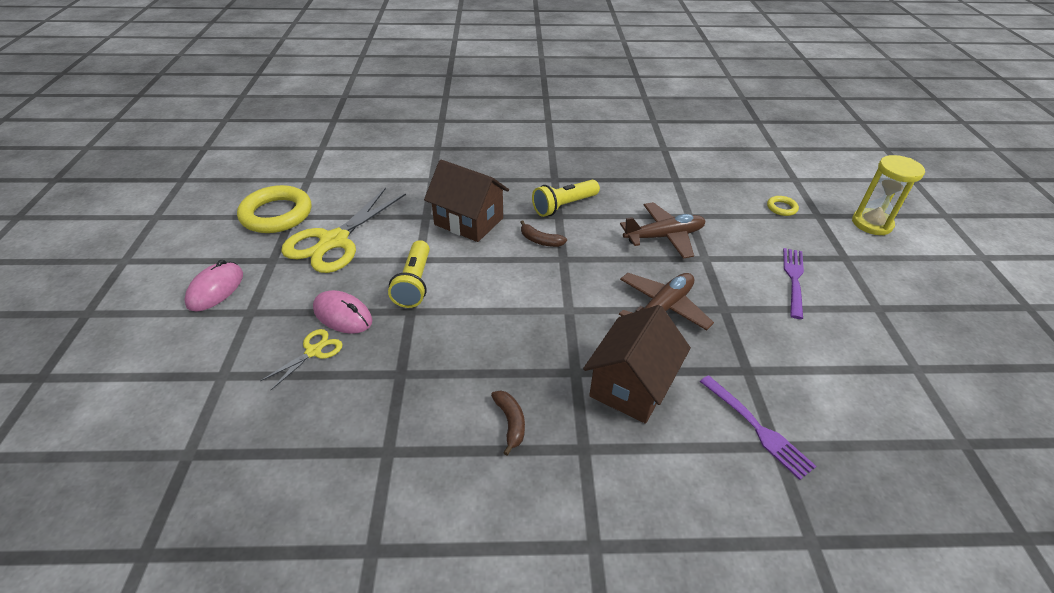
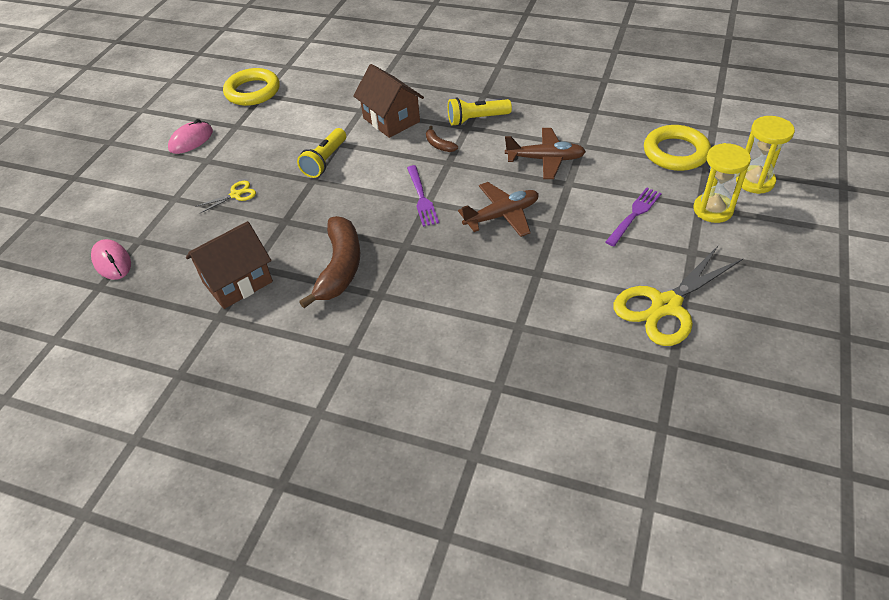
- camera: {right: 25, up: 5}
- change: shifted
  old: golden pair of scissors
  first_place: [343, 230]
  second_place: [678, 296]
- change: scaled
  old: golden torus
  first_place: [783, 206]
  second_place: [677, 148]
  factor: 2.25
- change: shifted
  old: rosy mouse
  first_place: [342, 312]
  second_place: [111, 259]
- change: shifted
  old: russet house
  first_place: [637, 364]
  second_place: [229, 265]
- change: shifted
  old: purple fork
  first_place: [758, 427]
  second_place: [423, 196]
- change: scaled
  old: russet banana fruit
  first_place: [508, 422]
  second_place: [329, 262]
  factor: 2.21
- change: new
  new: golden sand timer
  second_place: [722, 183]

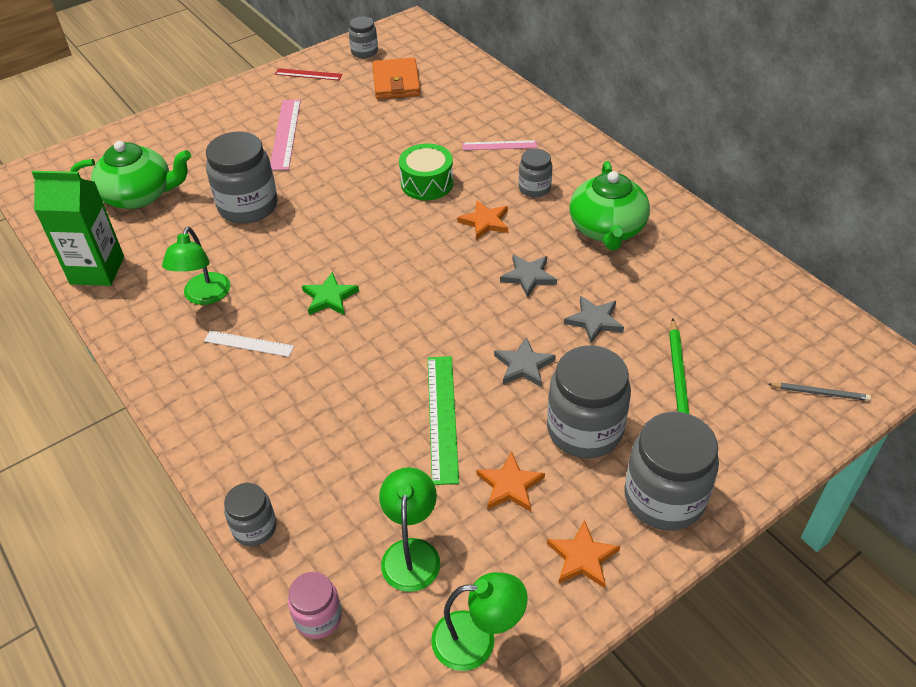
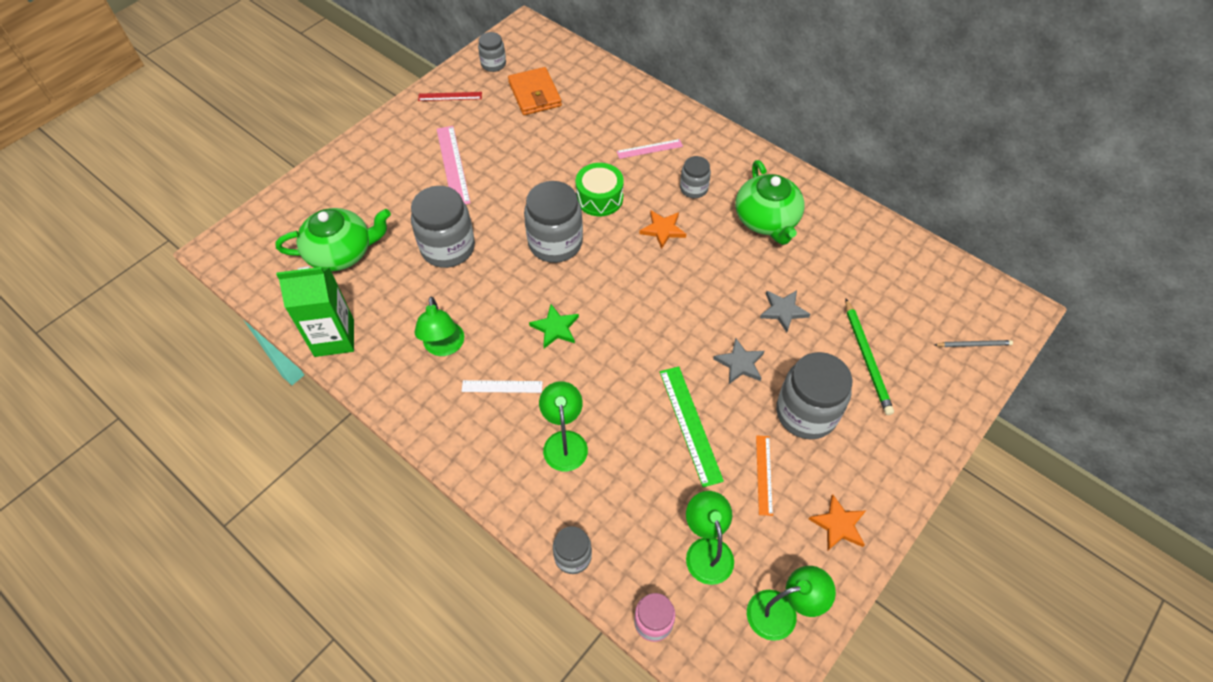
- camera: {right: -15, up: 10}
- change: gone
  old: ash-grey star
  first_place: [528, 276]
- change: shifted
  old: ash-grey jam jar
  first_place: [671, 471]
  second_place: [553, 222]
- change: swapped
  old: orange-coloured star
  new: orange-coloured measuring stick
  first_place: [511, 481]
  second_place: [764, 475]
- change: new
  new: leaf-green reading lamp
  second_place: [563, 426]

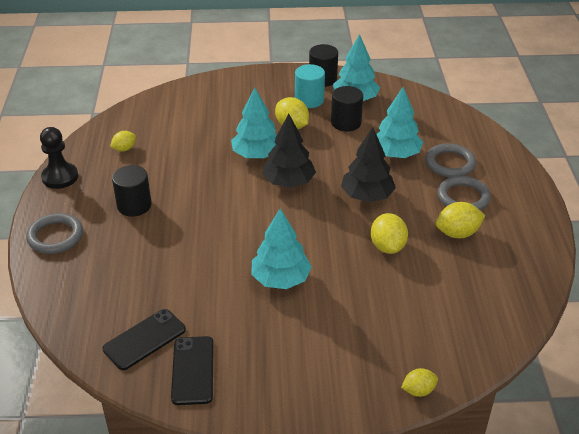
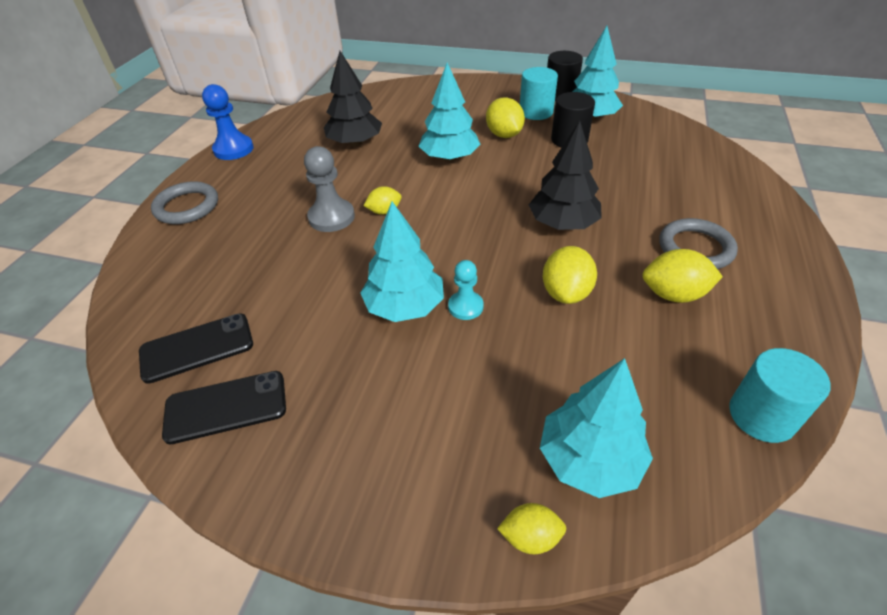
- camera: {right: 20, up: 5}
- change: shifted
  old: aqua toy tree
  first_place: [399, 122]
  second_place: [596, 428]
- change: shifted
  old: ebony toy tree
  first_place: [289, 151]
  second_place: [353, 98]
- change: repainted
  old: ebony chess pawn
  new: blue chess pawn
  first_place: [59, 158]
  second_place: [228, 122]
- change: shifted
  old: golden lemon
  first_place: [123, 141]
  second_place: [382, 200]
- change: gone
  old: ash-grey torus
  first_place: [450, 160]
- change: gone
  old: ebony cylinder shape
  first_place: [131, 191]
- change: rotated
  old: ebony phone
  first_place: [192, 370]
  second_place: [224, 408]
  degrees: 60
- change: new
  new: ash-grey chess pawn
  second_place: [329, 189]
- change: new
  new: aqua chess pawn
  second_place: [466, 290]
- change: new
  new: aqua cylinder shape
  second_place: [780, 395]

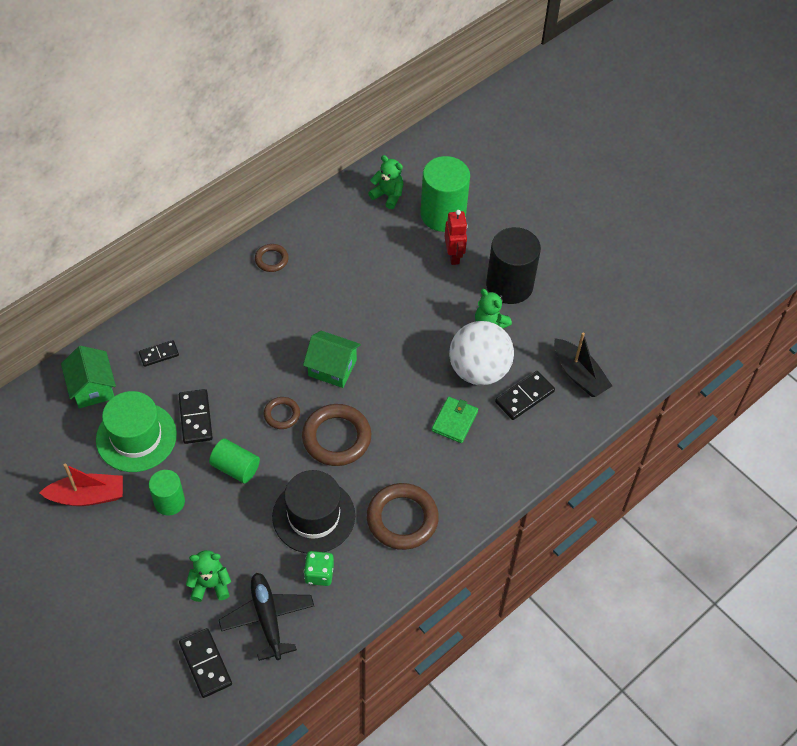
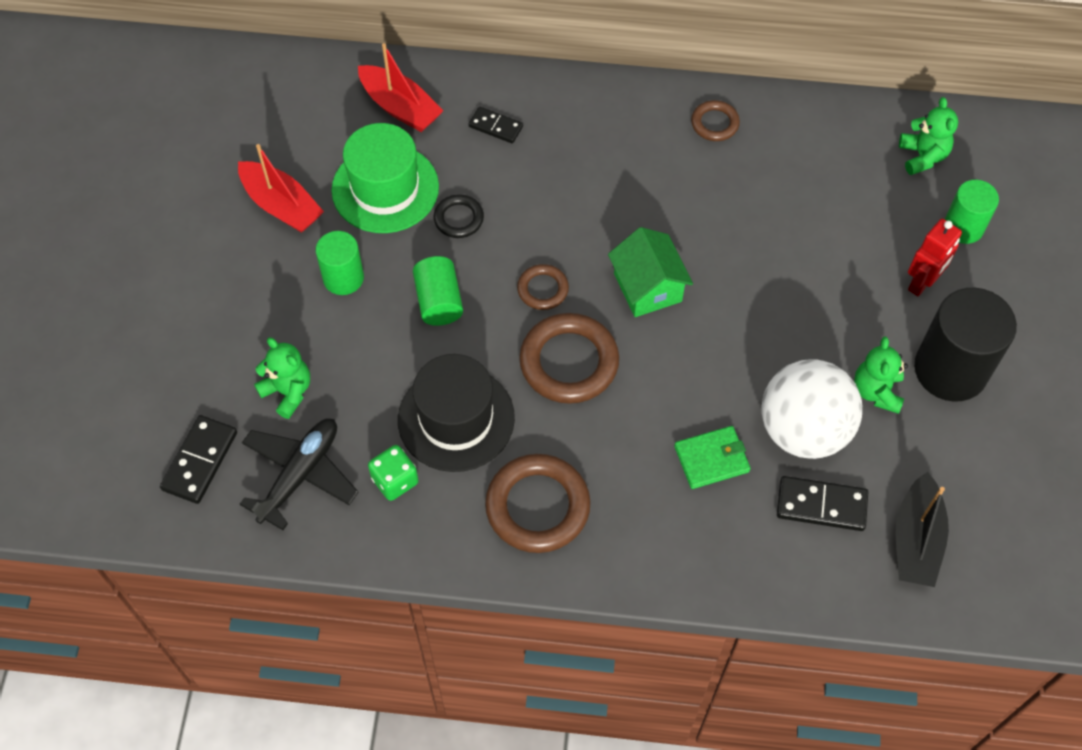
- camera: {right: 50, up: 5}
- change: scaled
  old: leaf-green cylinder shape
  first_place: [445, 194]
  second_place: [972, 212]
  factor: 0.58
- change: swapped
  old: leaf-green house
  new: red toy boat
  first_place: [88, 377]
  second_place: [401, 87]
- change: swapped
  old: ebony domino tile
  new: ebony torus
  first_place: [196, 416]
  second_place: [459, 216]

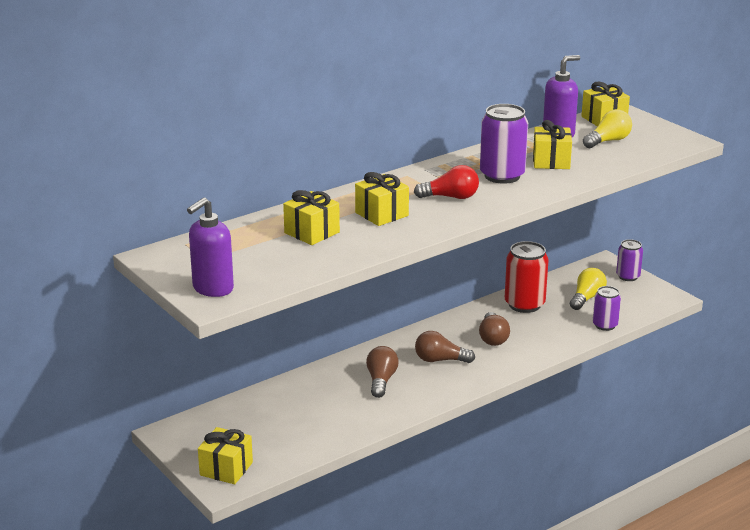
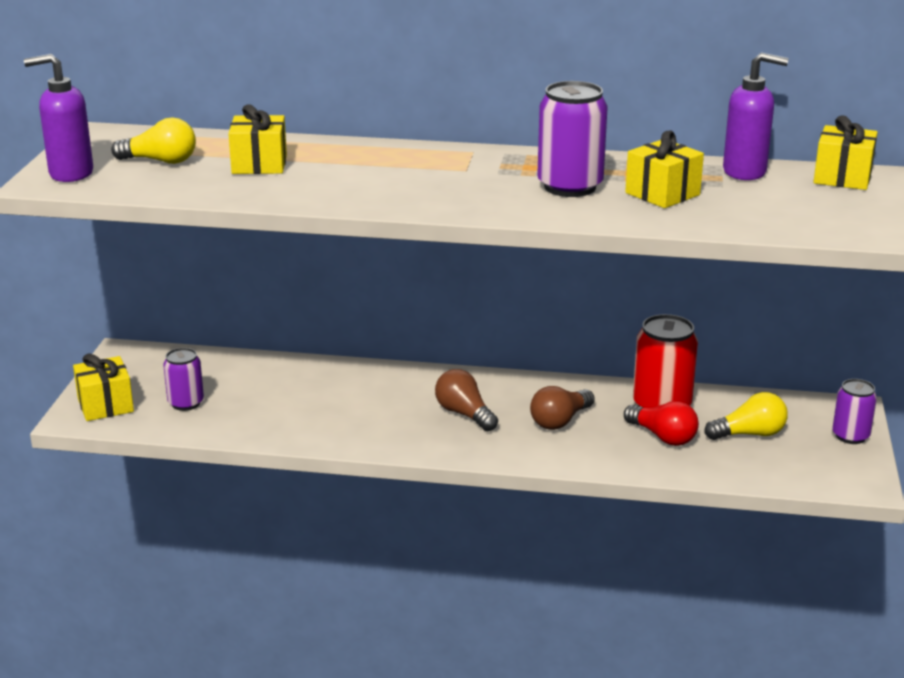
- camera: {right: 45, up: 0}
- change: shifted
  old: golden light bulb
  first_place: [607, 128]
  second_place: [153, 141]
- change: shifted
  old: red light bulb
  first_place: [446, 182]
  second_place: [661, 423]
- change: gone
  old: golden present
  first_place: [382, 199]
- change: shifted
  old: purple soda can
  first_place: [607, 308]
  second_place: [183, 379]
- change: gone
  old: russet light bulb
  first_place: [382, 372]

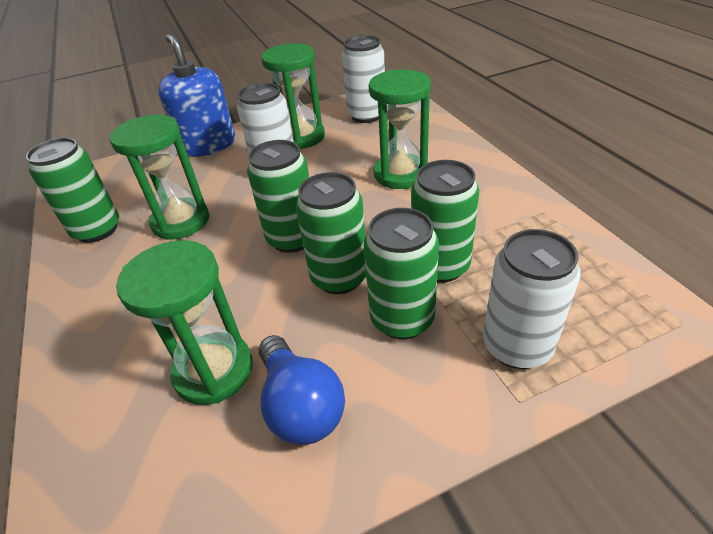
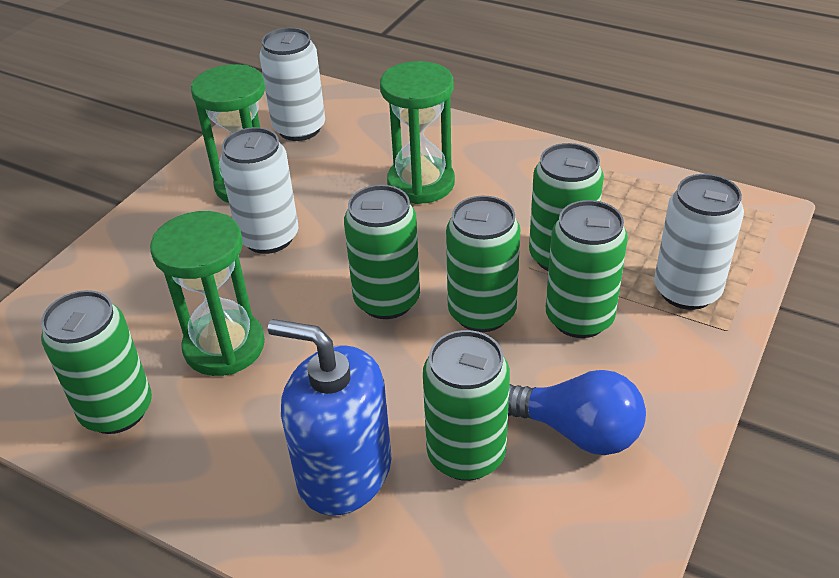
- camera: {right: -40, up: 0}
- change: shifted
  old: blue soap dispenser
  first_place: [196, 95]
  second_place: [329, 417]
- change: swapped
  old: leaf-green sand timer
  new: leaf-green soda can
  first_place: [184, 322]
  second_place: [466, 405]

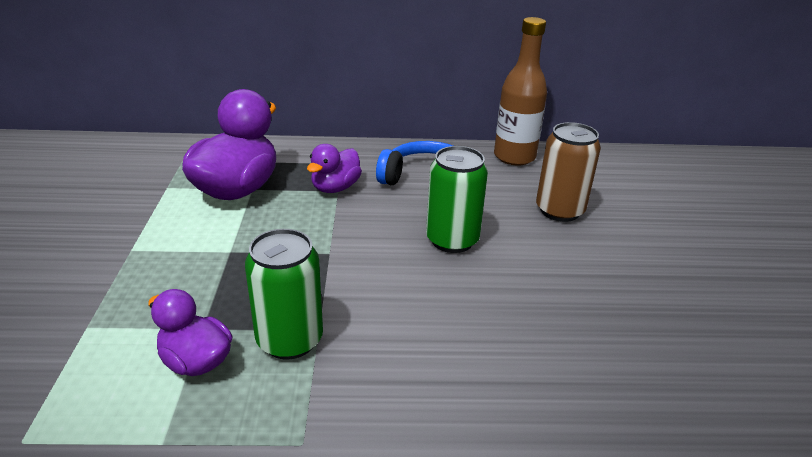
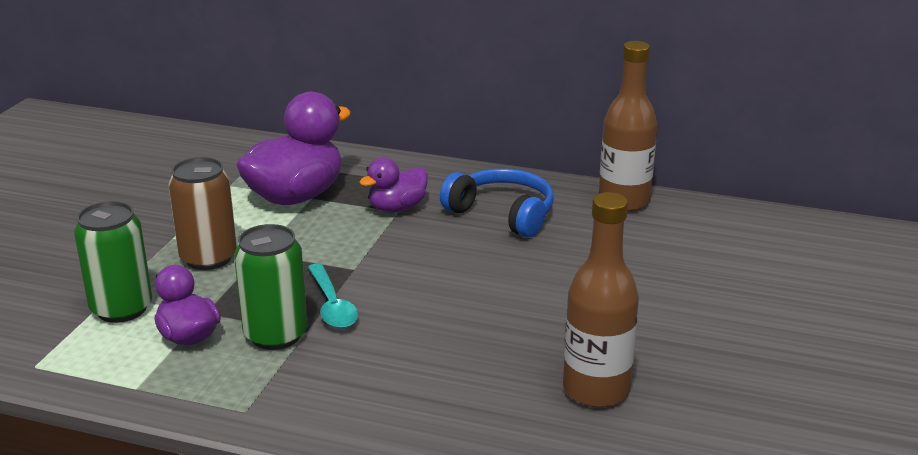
- camera: {right: 20, up: -5}
- change: shifted
  old: russet soda can
  first_place: [568, 172]
  second_place: [202, 213]
- change: shifted
  old: leaf-green soda can
  first_place: [457, 199]
  second_place: [113, 262]
- change: new
  new: russet bottle
  second_place: [601, 300]
- change: new
  new: aqua spoon
  second_place: [333, 295]

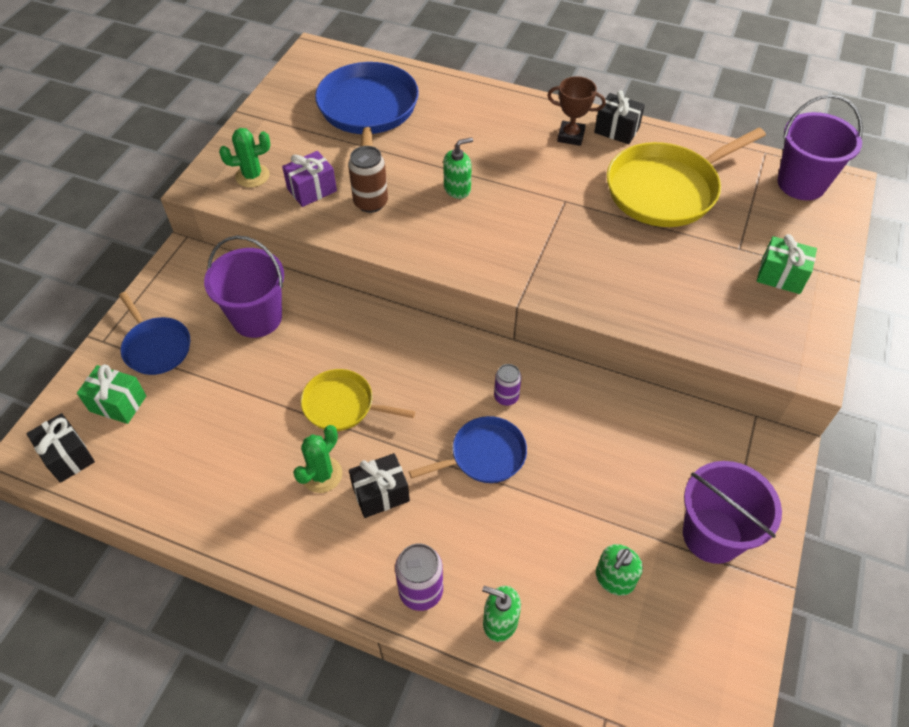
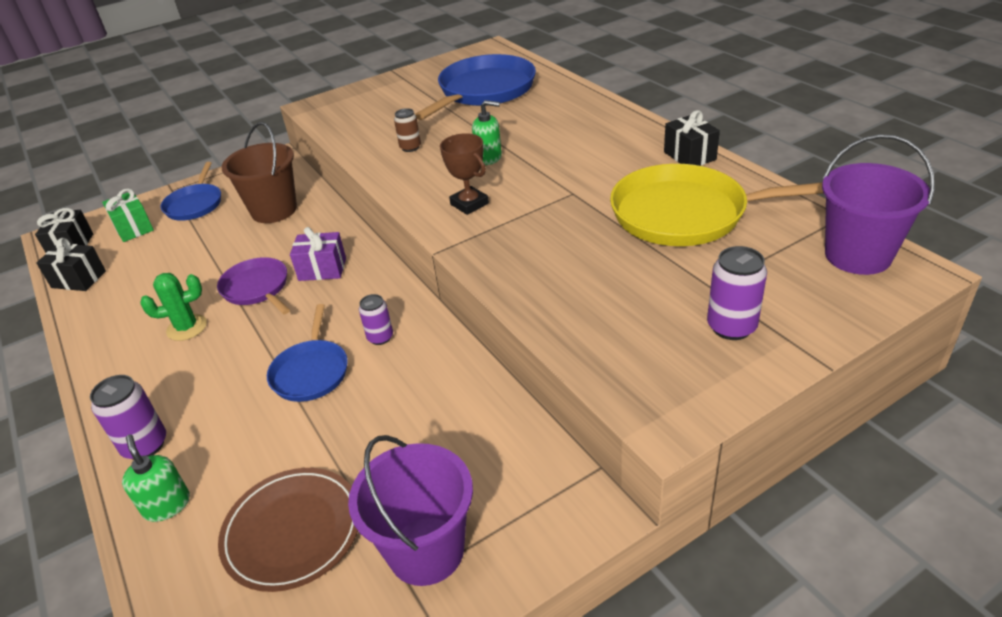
- camera: {right: 40, up: -15}
- change: shifted
  old: russet prize cup
  first_place: [576, 111]
  second_place: [464, 174]
- change: gone
  old: leaf-green saguaro cactus
  first_place: [244, 158]
- change: scaled
  old: russet soda can
  first_place: [368, 179]
  second_place: [407, 130]
  factor: 0.65
- change: shifted
  old: purple present
  first_place: [309, 179]
  second_place: [318, 254]
- change: swapped
  old: leaf-green present
  new: purple soda can
  first_place: [787, 264]
  second_place: [737, 293]
- change: repainted
  old: purple pail
  new: russet pail
  first_place: [244, 286]
  second_place: [259, 172]
- change: repainted
  old: golden skillet
  new: purple skillet
  first_place: [358, 400]
  second_place: [253, 285]
- change: rotated
  old: blue skillet
  first_place: [468, 449]
  second_place: [307, 353]
  degrees: 75
- change: shifted
  old: ebony present
  first_place: [379, 485]
  second_place: [71, 264]
- change: swapped
  old: leaf-green soap dispenser
  new: russet dinner plate
  first_place: [619, 570]
  second_place: [288, 530]

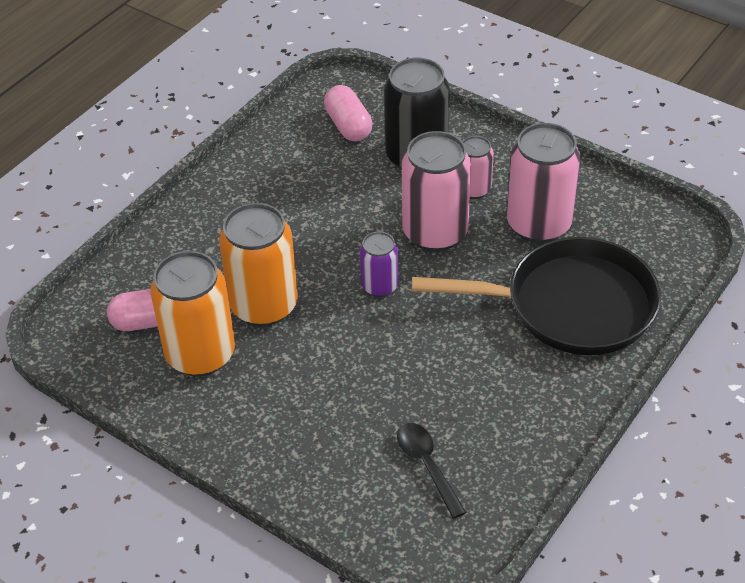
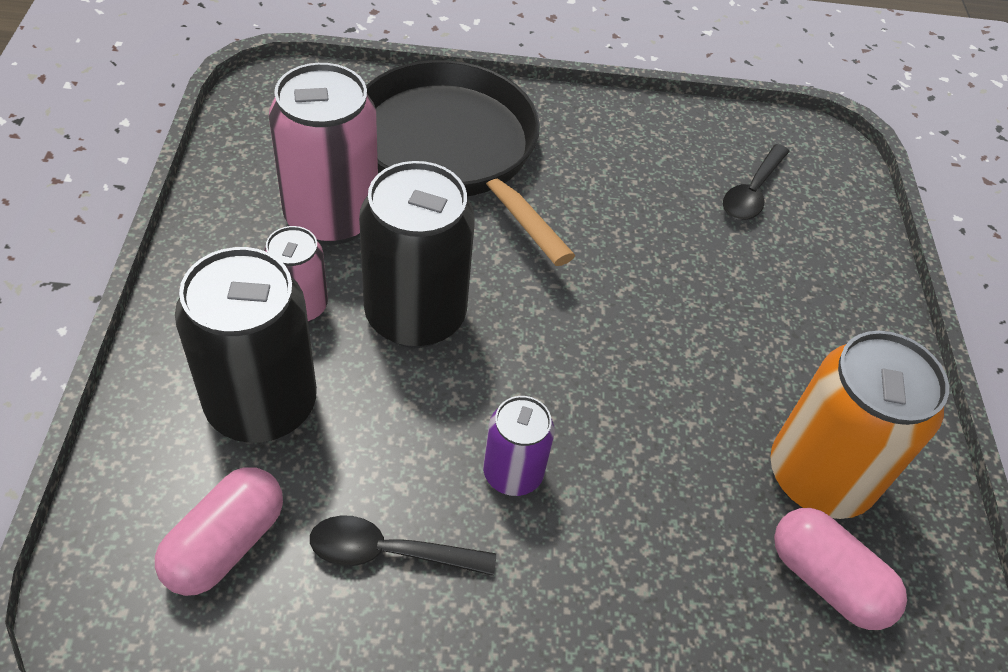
- camera: {right: -130, up: 5}
- change: repainted
  old: rosy soda can
  new: ebony soda can
  first_place: [436, 191]
  second_place: [417, 254]
- change: gone
  old: orange-coloured soda can
  first_place: [258, 264]
- change: shifted
  old: purple soda can
  first_place: [379, 264]
  second_place: [519, 446]
- change: new
  new: ebony spoon
  second_place: [403, 545]

